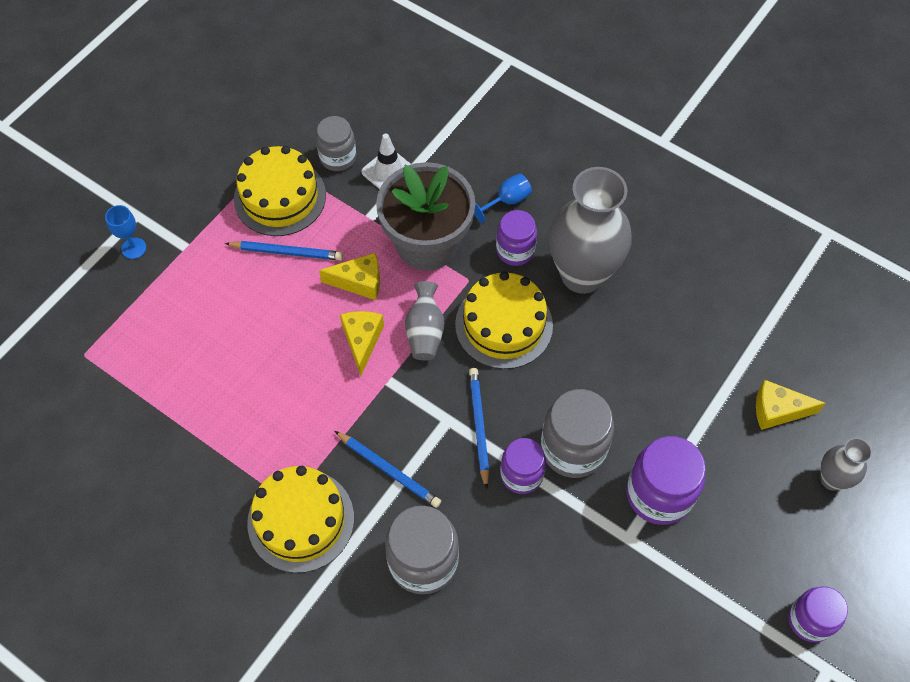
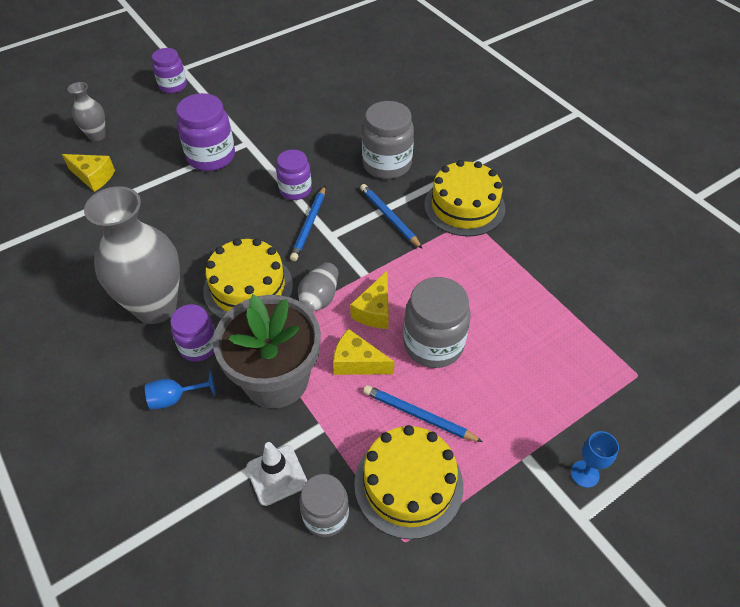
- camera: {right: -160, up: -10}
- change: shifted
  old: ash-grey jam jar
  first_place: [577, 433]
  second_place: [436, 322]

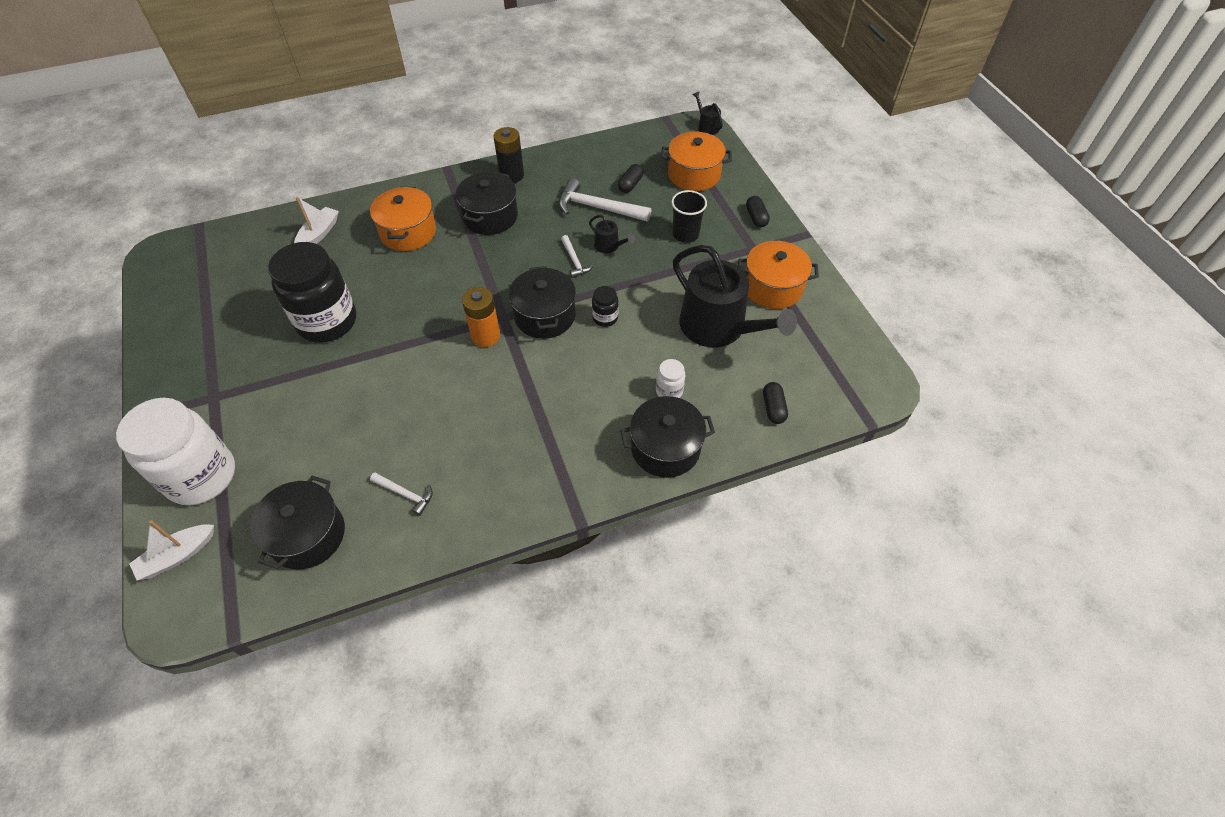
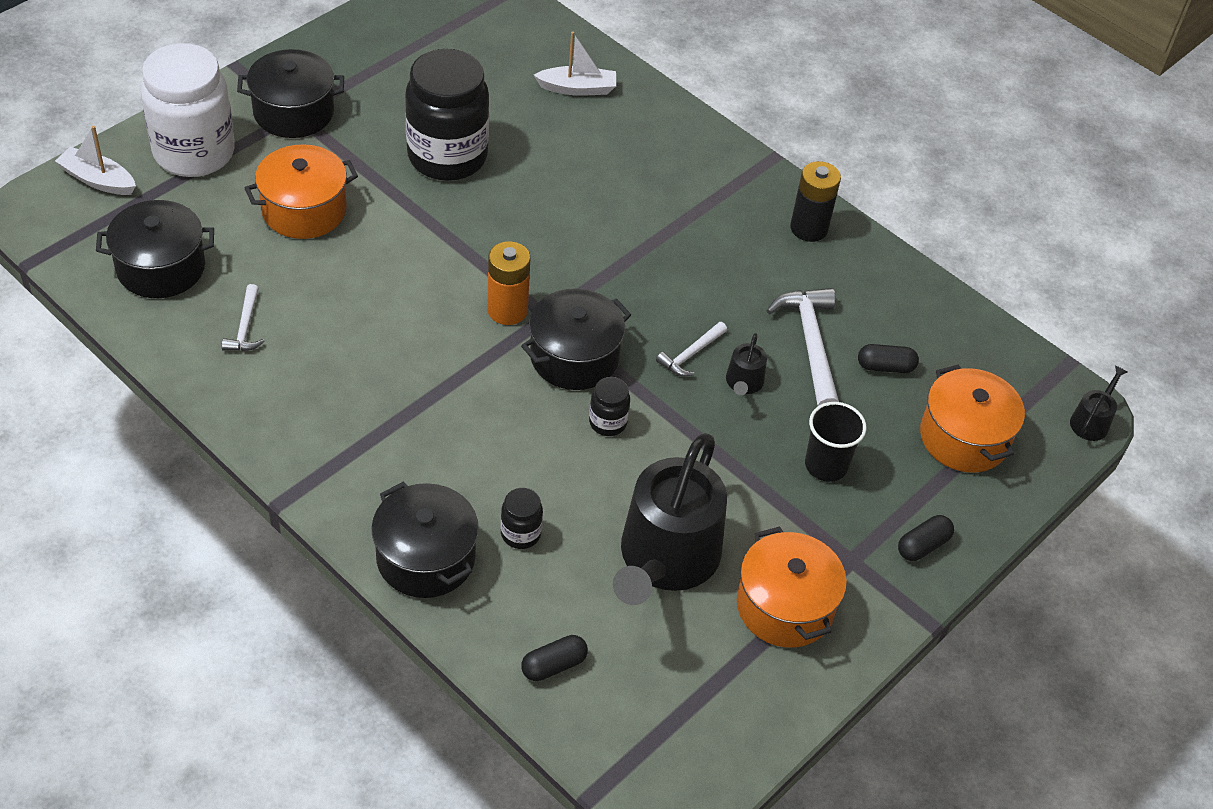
- camera: {right: 60, up: -5}
- change: shifted
  old: ebony cooking pot
  first_place: [487, 203]
  second_place: [290, 93]
- change: shifted
  old: orange-coloured cooking pot
  first_place: [403, 219]
  second_place: [301, 191]
- change: repainted
  old: white jam jar
  new: ebony jam jar
  first_place: [670, 378]
  second_place: [522, 518]

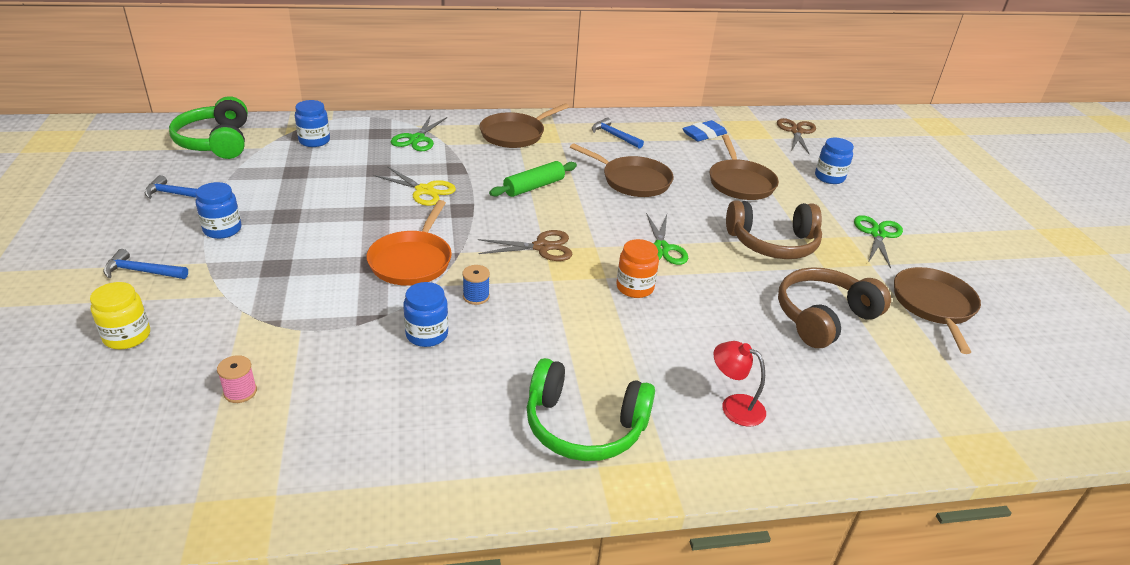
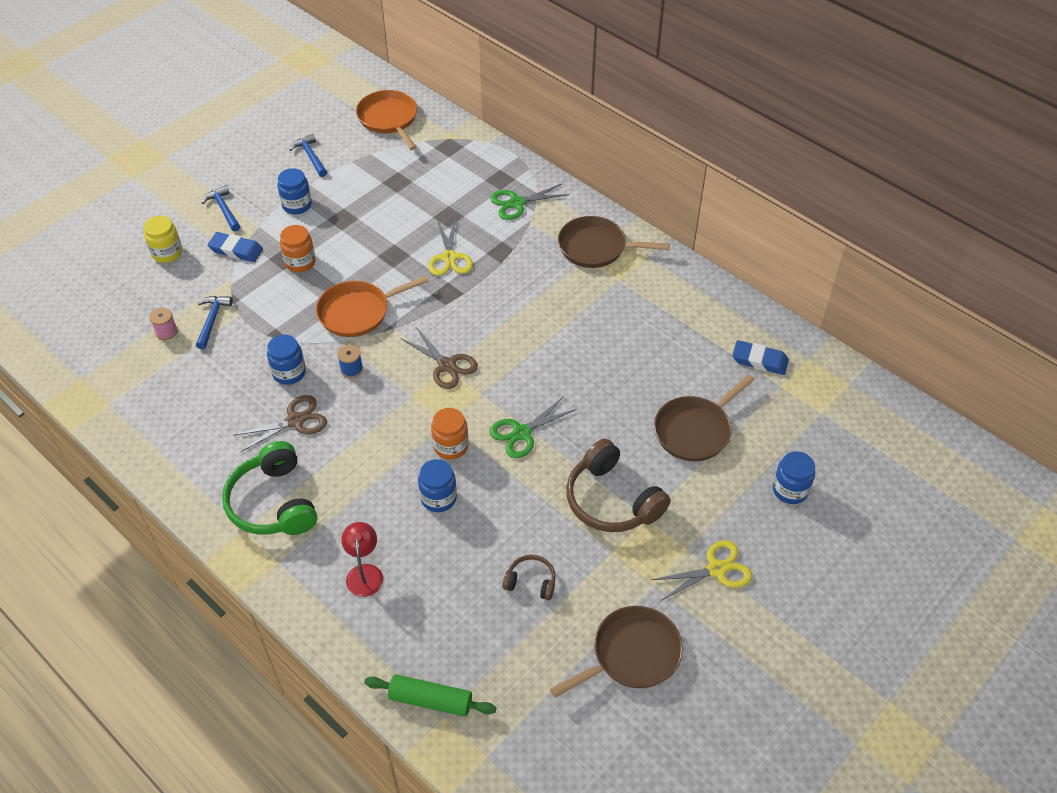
- camera: {right: 55, up: 15}
- change: swapped
  old: leaf-green over-ear headphones
  new: orange-coloured skillet
  first_place: [208, 127]
  second_place: [386, 120]
- change: shifted
  old: blue jam jar
  first_place: [312, 123]
  second_place: [437, 485]
- change: shifted
  old: blue claw hammer
  first_place: [618, 133]
  second_place: [214, 322]
- change: shifted
  old: russet pair of scissors
  first_place: [796, 136]
  second_place: [280, 423]
- change: gone
  old: russet skillet
  first_place: [622, 170]
- change: shifted
  old: leaf-green pastry roller
  first_place: [533, 179]
  second_place: [430, 695]
- change: repainted
  old: leaf-green pair of scissors
  new: golden pair of scissors
  first_place: [878, 241]
  second_place: [701, 570]
- change: scaled
  old: russet over-ear headphones
  first_place: [834, 307]
  second_place: [529, 577]
  factor: 0.5
- change: new
  new: orange-coloured jam jar
  second_place: [298, 248]
- change: new
  new: blue eraser
  second_place: [235, 247]

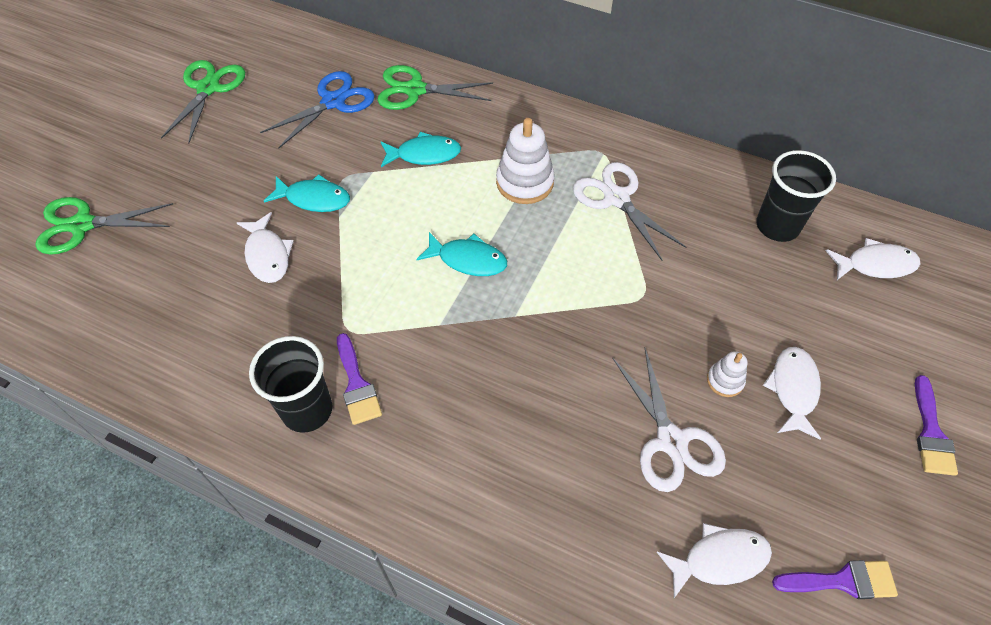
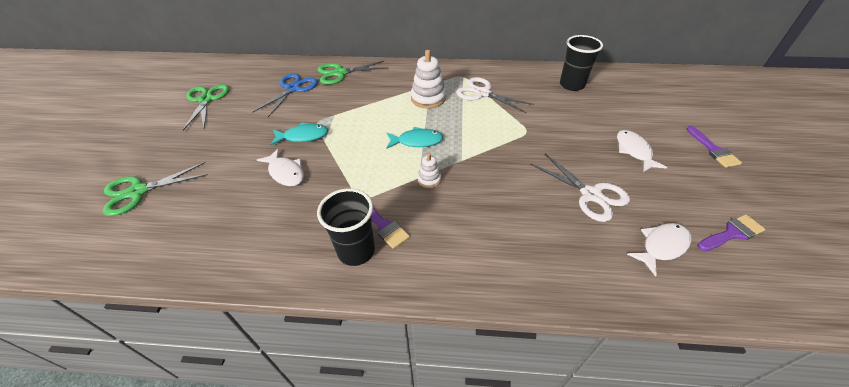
- camera: {right: -20, up: -10}
- change: gone
  old: aqua toy fish
  first_place: [421, 149]
- change: gone
  old: white toy fish
  first_place: [873, 259]
- change: shifted
  old: white stacking rings
  first_place: [727, 374]
  second_place: [429, 170]

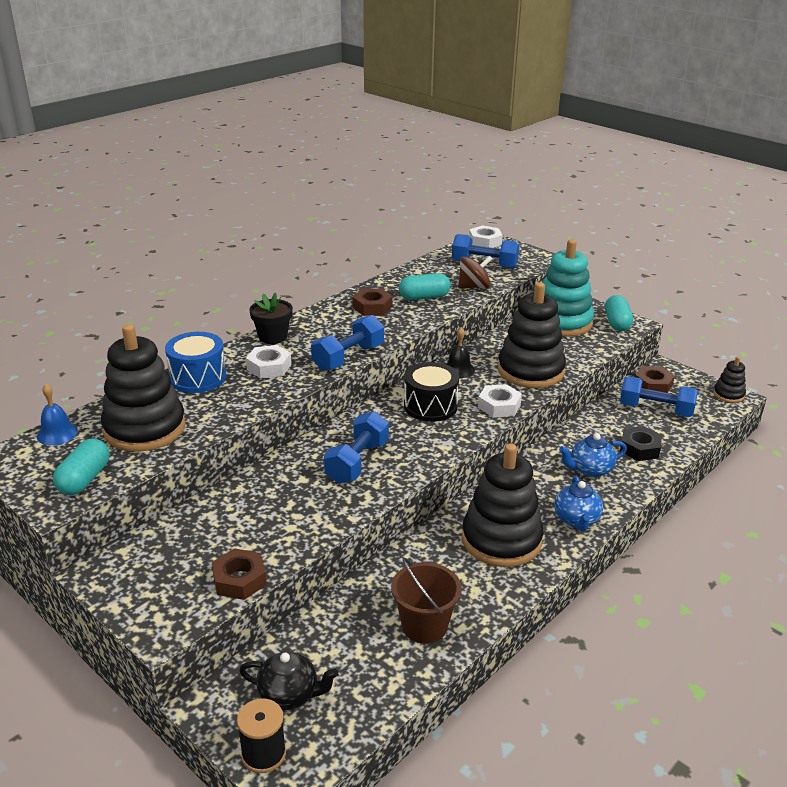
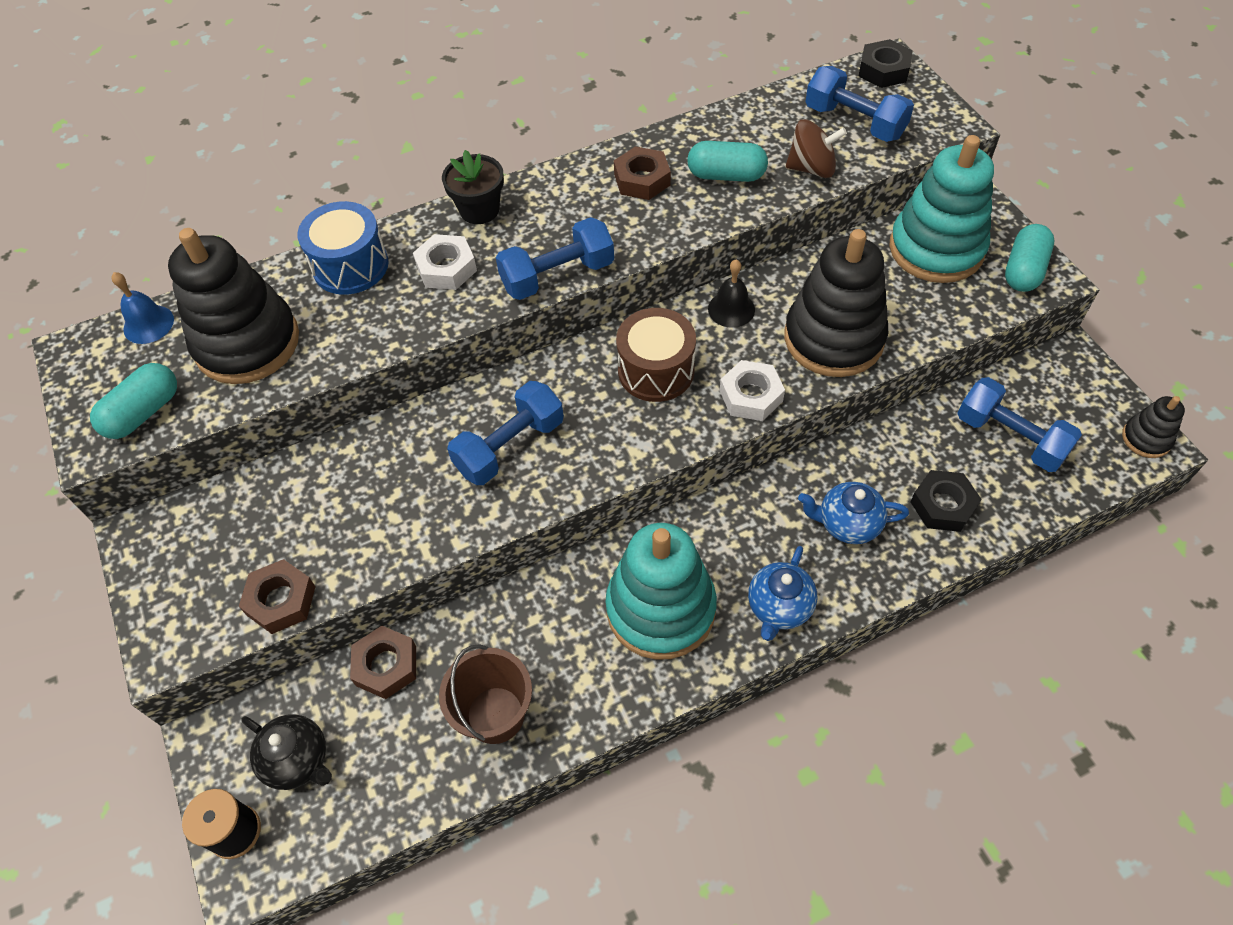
- camera: {right: 25, up: 25}
- change: repainted
  old: white nut
  new: ebony nut
  first_place: [486, 236]
  second_place: [886, 63]
- change: repainted
  old: ebony toy drum
  new: russet toy drum
  first_place: [431, 392]
  second_place: [656, 355]
- change: shifted
  old: russet nut
  first_place: [655, 379]
  second_place: [383, 662]
- change: repainted
  old: ebony stacking rings
  new: aqua stacking rings
  first_place: [502, 505]
  second_place: [661, 591]

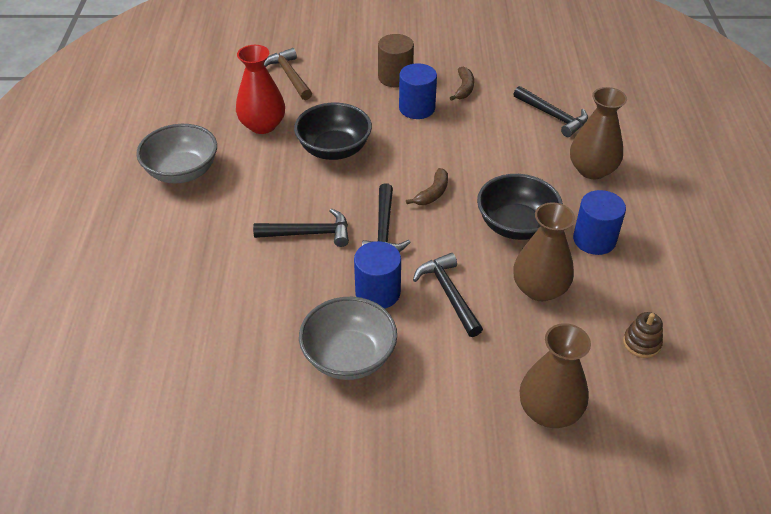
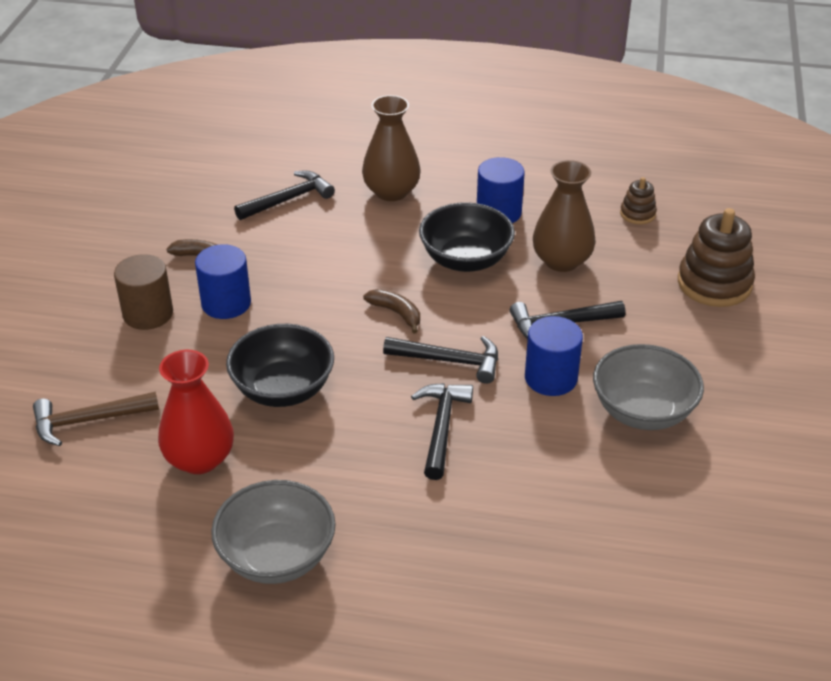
- camera: {right: -80, up: -5}
- change: swapped
  old: russet tall vase
  new: russet stacking rings
  first_place: [555, 375]
  second_place: [716, 257]

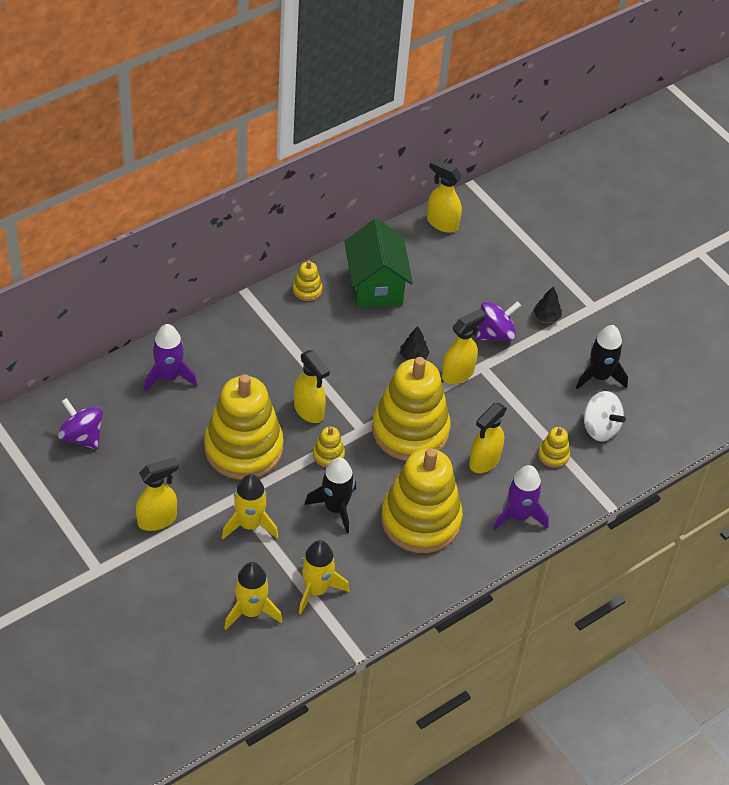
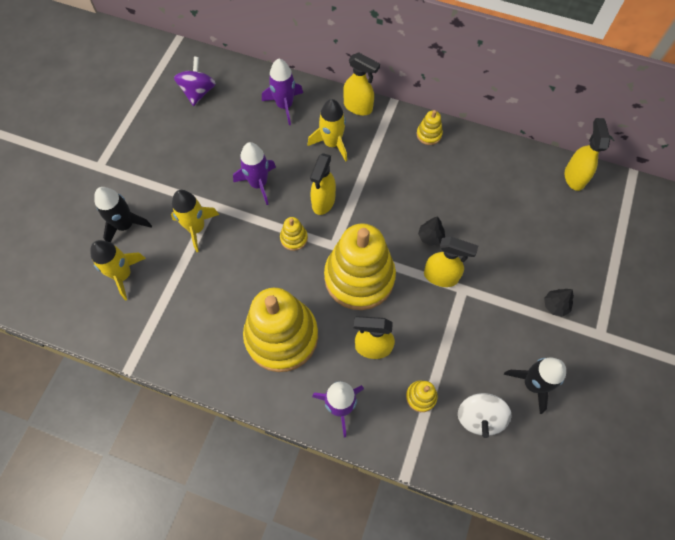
- camera: {right: 60, up: 15}
- change: gone
  old: leaf-green house
  first_place: [378, 263]
- change: gone
  old: purple spinning top
  first_place: [498, 321]
- change: swapped
  old: golden stacking rings
  new: purple toy rocket
  first_place: [244, 427]
  second_place: [254, 173]
- change: shifted
  old: golden spray bottle
  first_place: [157, 494]
  second_place: [361, 83]
- change: shifted
  old: ebony toy rocket
  first_place: [330, 495]
  second_place: [123, 215]
- change: shifted
  old: golden toy rocket
  first_place: [324, 577]
  second_place: [327, 130]

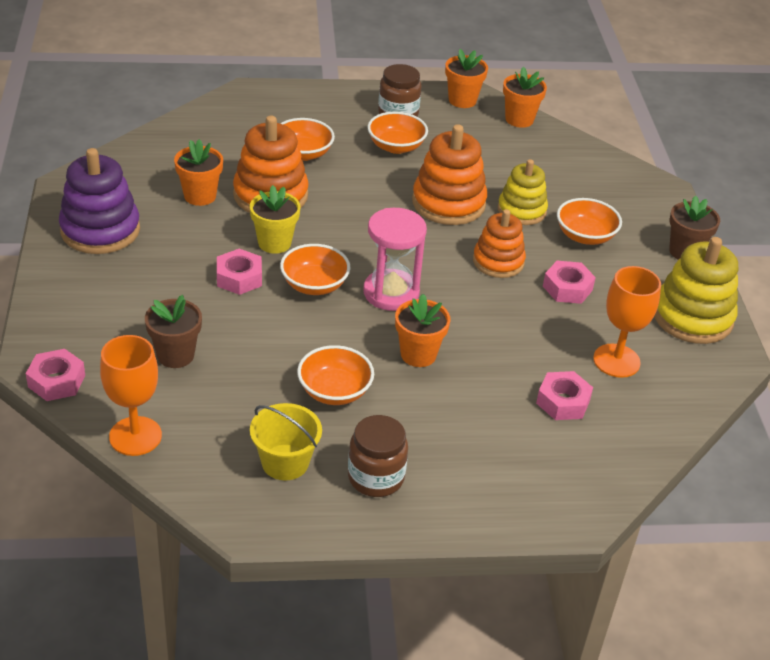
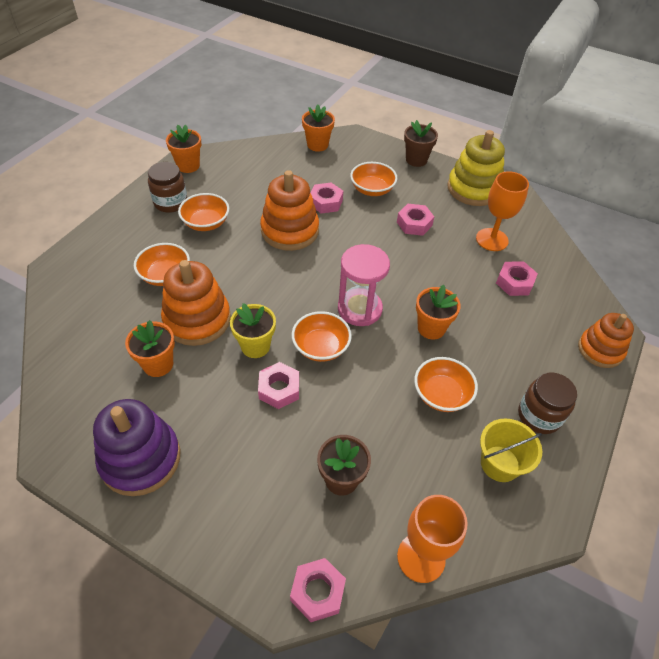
- camera: {right: -55, up: 10}
- change: shifted
  old: orange-coloured flower pot
  first_place: [525, 97]
  second_place: [318, 128]
- change: swapped
  old: golden stacking rings
  new: rosy nut
  first_place: [523, 192]
  second_place: [326, 198]
- change: shifted
  old: orange-coloured stacking rings
  first_place: [499, 243]
  second_place: [606, 340]

